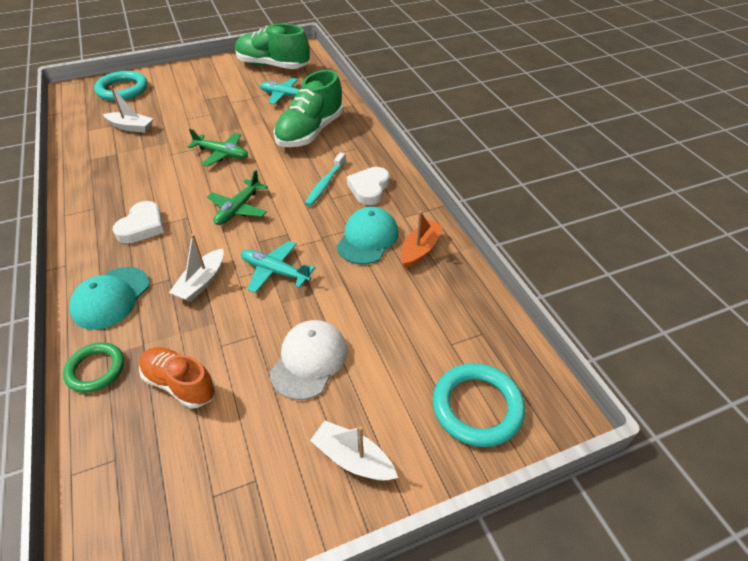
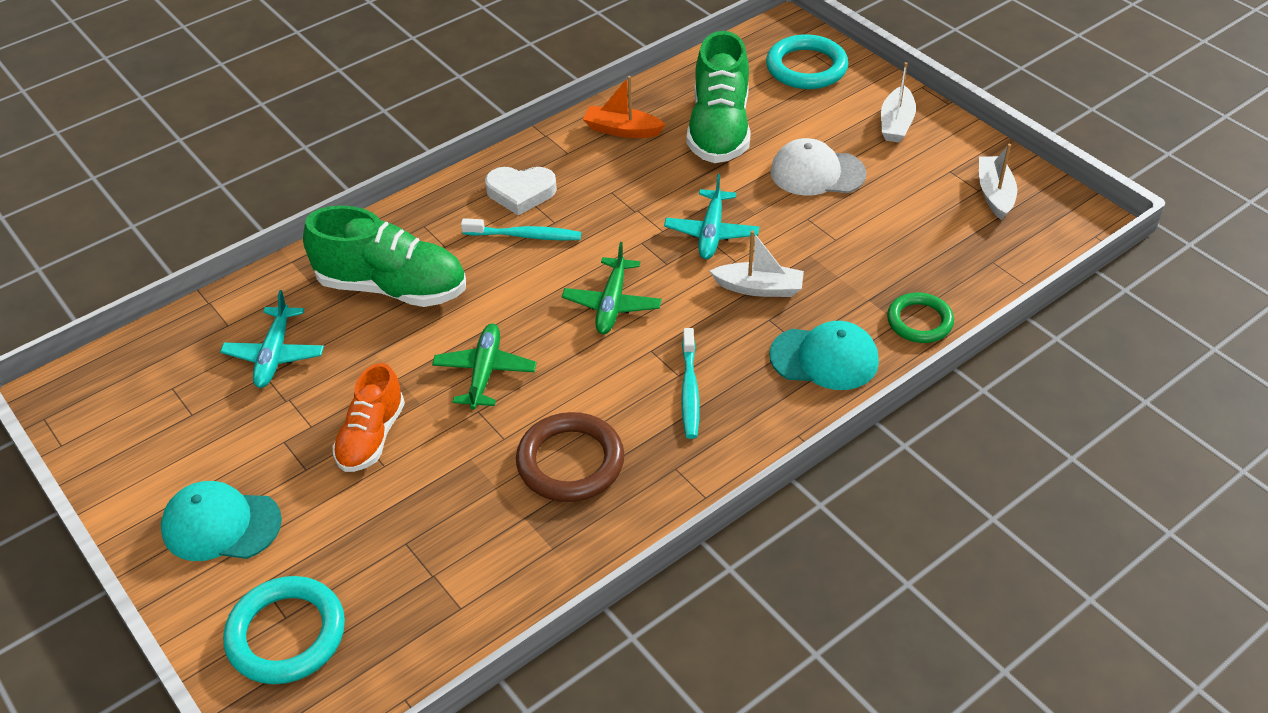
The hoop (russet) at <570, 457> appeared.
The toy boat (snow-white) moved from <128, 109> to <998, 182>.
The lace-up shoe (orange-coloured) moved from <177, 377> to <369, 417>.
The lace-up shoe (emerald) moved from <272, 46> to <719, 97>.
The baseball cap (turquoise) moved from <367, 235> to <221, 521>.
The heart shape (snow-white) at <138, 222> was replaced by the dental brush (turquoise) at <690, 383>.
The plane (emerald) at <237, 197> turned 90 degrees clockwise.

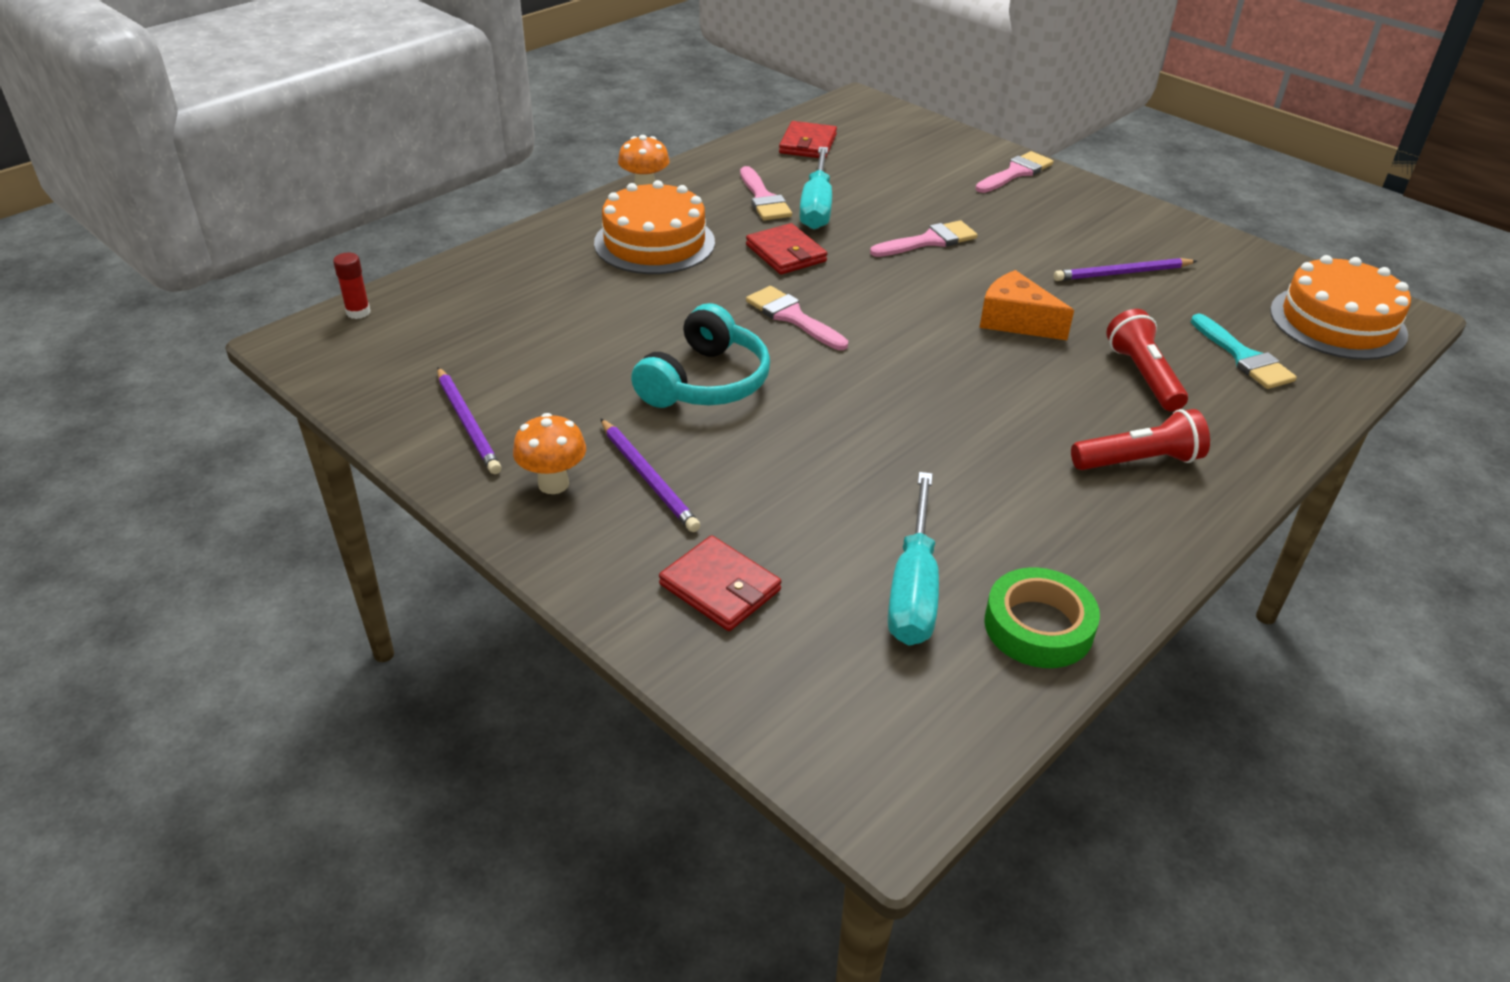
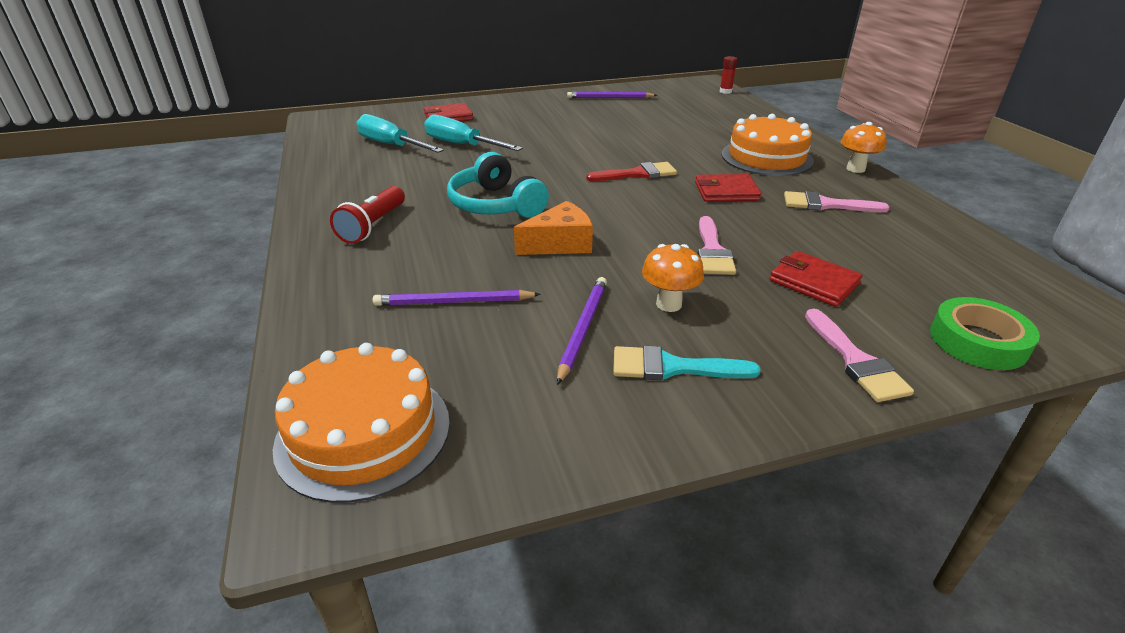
The torch (scarlet) at <1147, 360> disappeared.
The fungus (orange-coloured) moved from <549, 453> to <673, 278>.
The pencil (royal purple) moved from <650, 475> to <457, 298>.
The headphones (turquoise) moved from <700, 355> to <498, 185>.
The wallet (scarlet) moved from <808, 140> to <816, 279>.
The flat screwdriver (turquoise) moved from <815, 188> to <473, 133>.
The roll of tape (emerald) moved from <1042, 618> to <985, 333>.
The brush (turquoise) moved from <1244, 351> to <687, 363>.
The brush (rose-pink) at <797, 318> became the brush (scarlet) at <631, 171>.

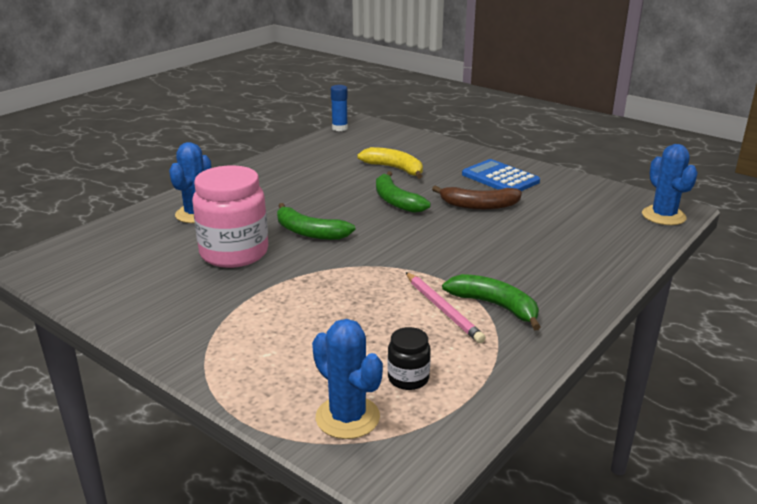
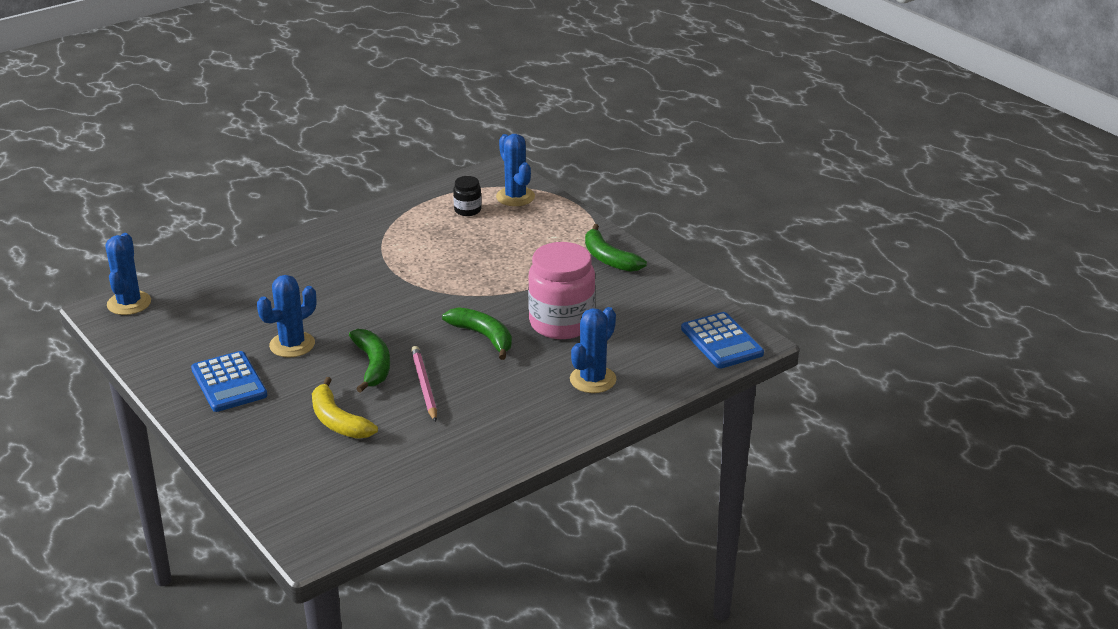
The glue (royal blue) at <339, 108> disappeared.
The adding machine (royal blue) at <722, 340> appeared.
The pencil (rose-pink) moved from <446, 307> to <424, 384>.
The banana (emerald) moved from <491, 302> to <616, 248>.
The banana (russet) at <477, 198> was replaced by the prickly plant (royal blue) at <286, 316>.

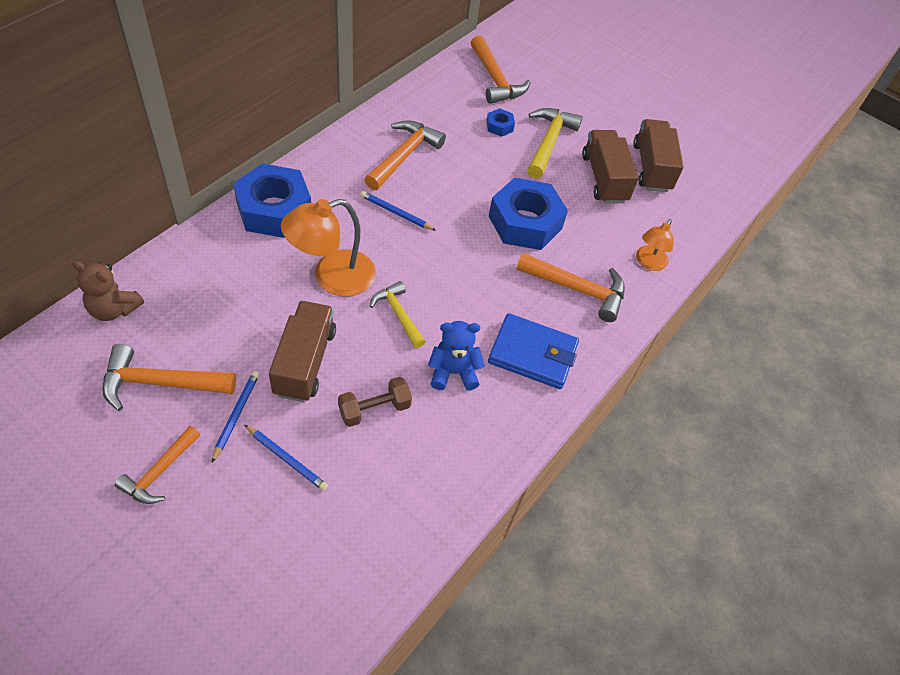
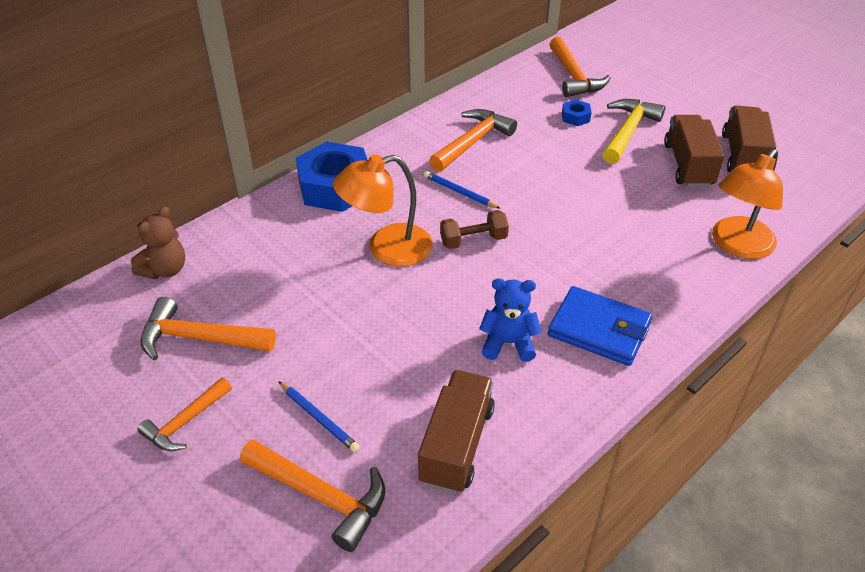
The pencil (royal blue) at <235, 417> disappeared.
The carpenter's hammer (bright yellow) at <397, 314> disappeared.
The hex nut (royal blue) at <528, 214> disappeared.
The truck (russet) moved from <302, 351> to <456, 432>.
The free weight (russet) moved from <375, 402> to <474, 229>.
The carpenter's hammer (orange-coloured) moved from <570, 287> to <312, 495>.
The teddy (russet) at <108, 291> turned 90 degrees counterclockwise.
The lamp (orange-coloured) at <655, 245> changed to 1.70 times the size.

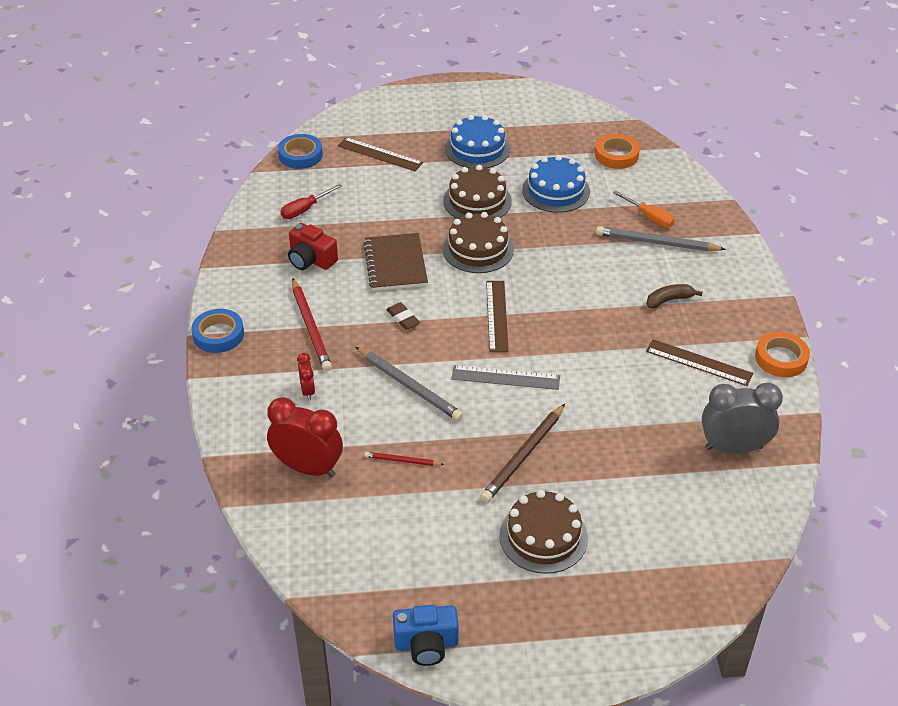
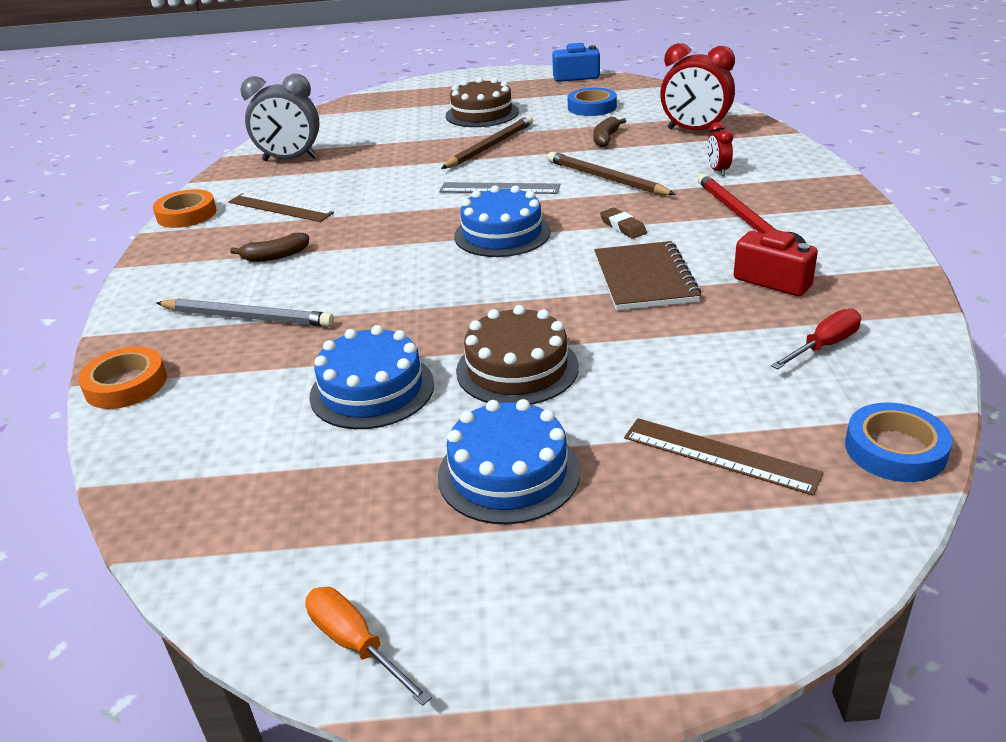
The gateau (russet) at <478, 242> disappeared.
The roll of tape (royal blue) moved from <217, 331> to <592, 102>.
The roll of tape (orange-coloured) moved from <617, 151> to <122, 378>.
The flat screwdriver (orange-coloured) moved from <644, 209> to <368, 646>.
The pencil (scarlet) at <404, 459> was replaced by the banana (russet) at <610, 132>.
The ruler (russet) at <497, 316> was replaced by the gateau (royal blue) at <502, 221>.
The pencil (ash-grey) at <409, 384> became the pencil (russet) at <612, 173>.

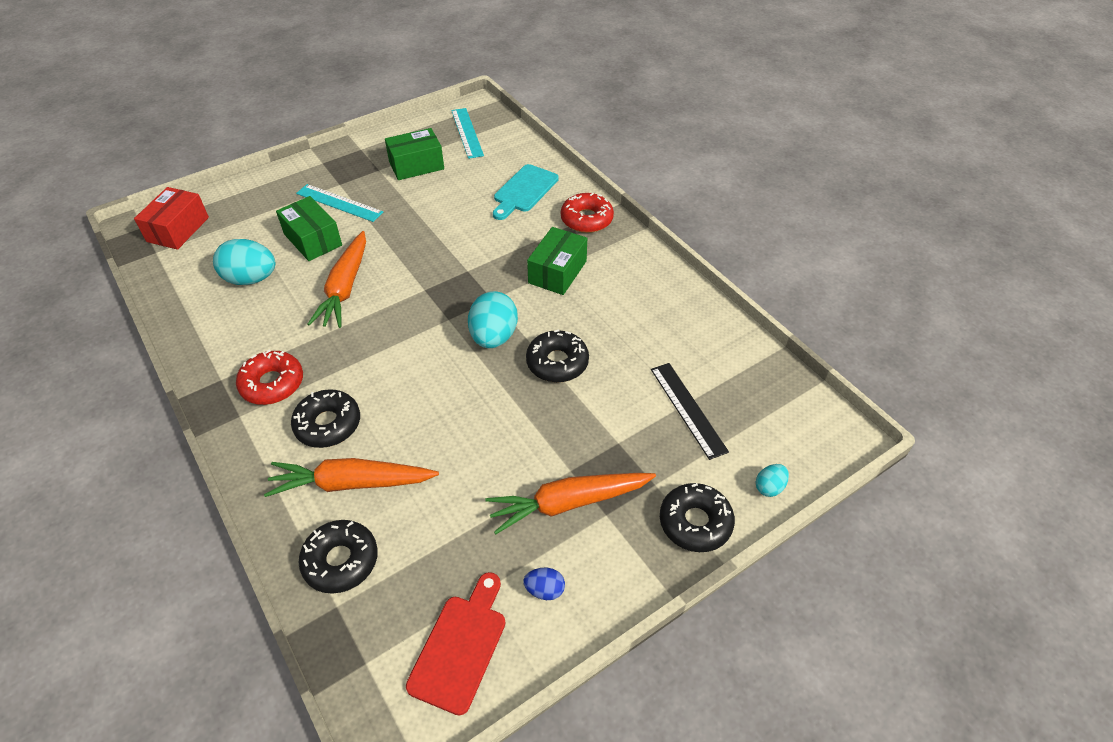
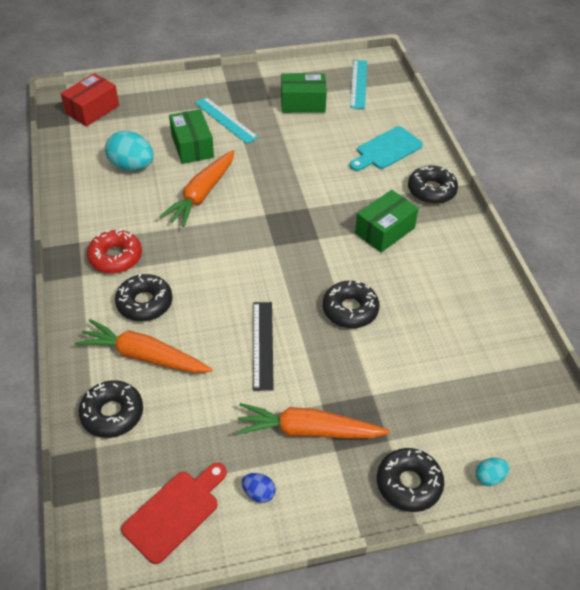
The egg (turquoise) at <493, 319> disappeared.
The ruler (jet-black) moved from <690, 411> to <263, 346>.
The donut (scarlet) at <587, 213> became the donut (jet-black) at <433, 184>.

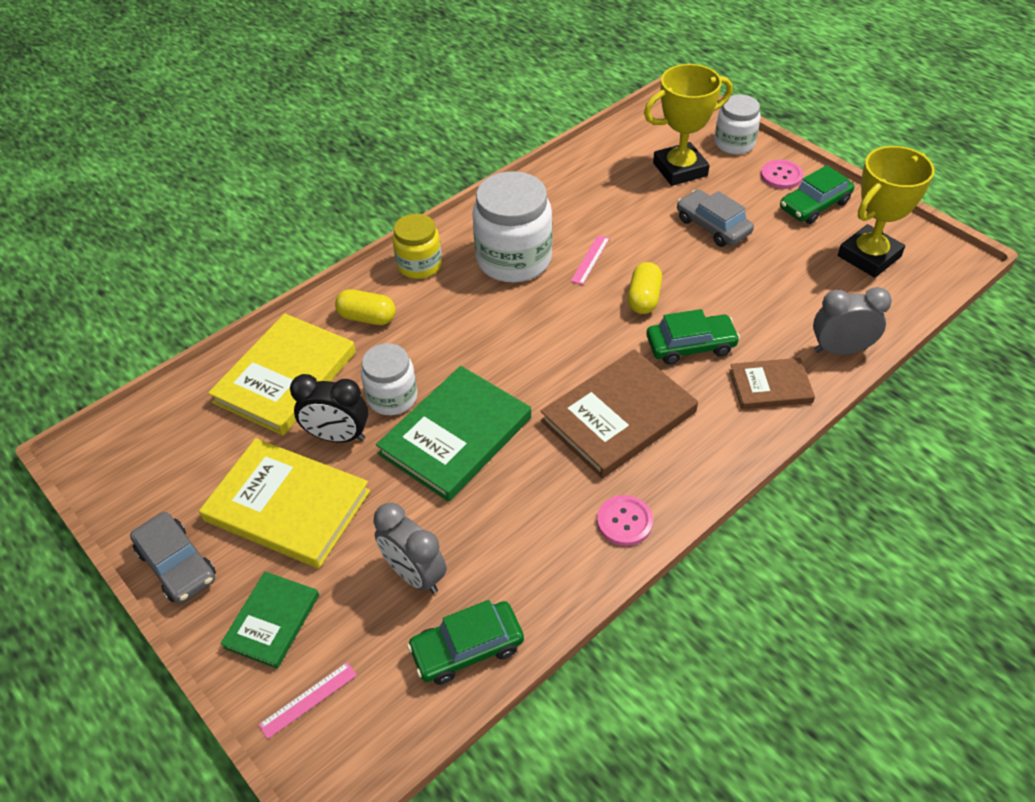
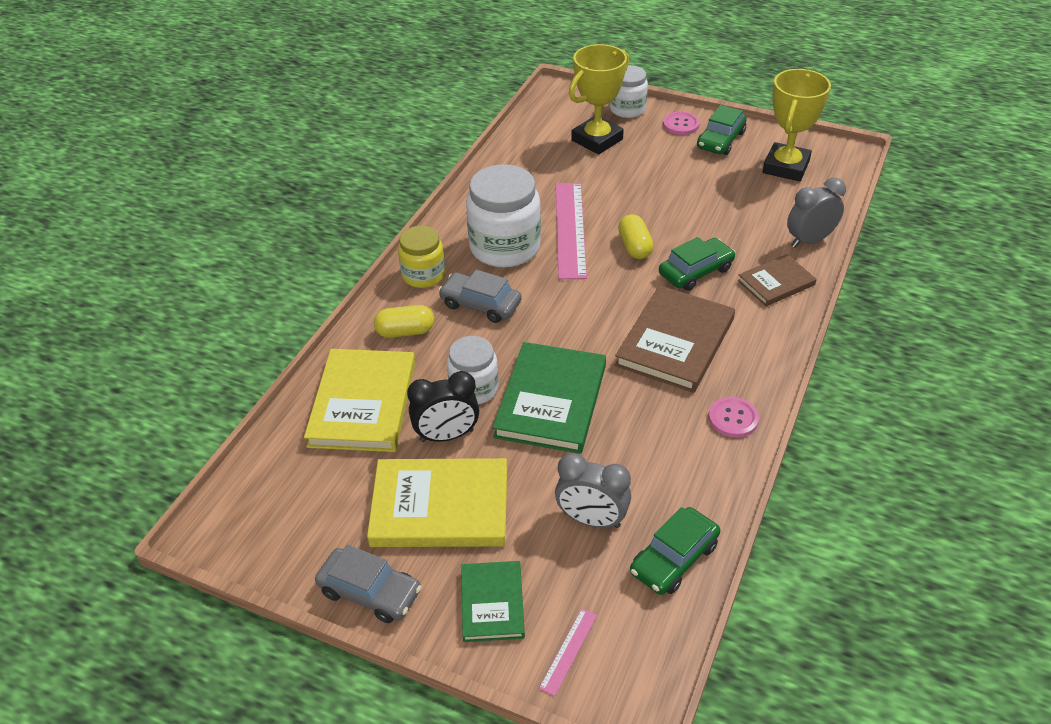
The automobile (ash-grey) moved from <715, 218> to <480, 296>.
The ruler (rose-pink) at <590, 260> changed to 2.25 times the size.

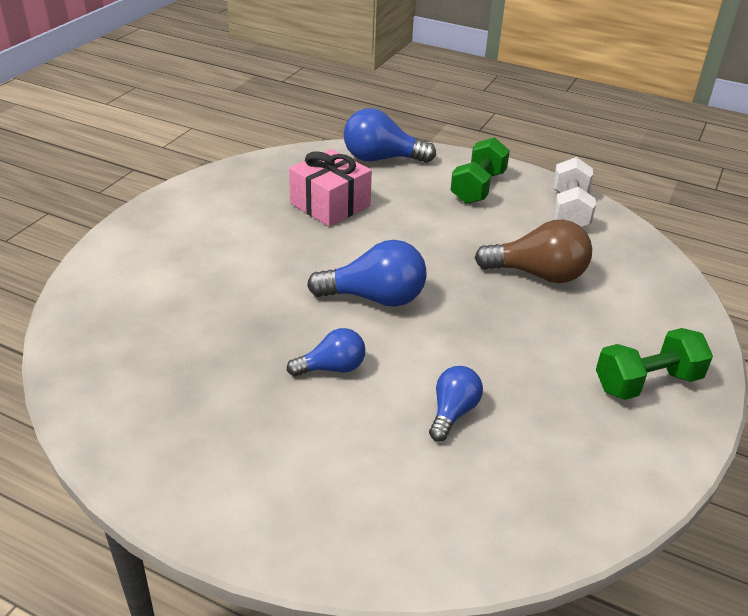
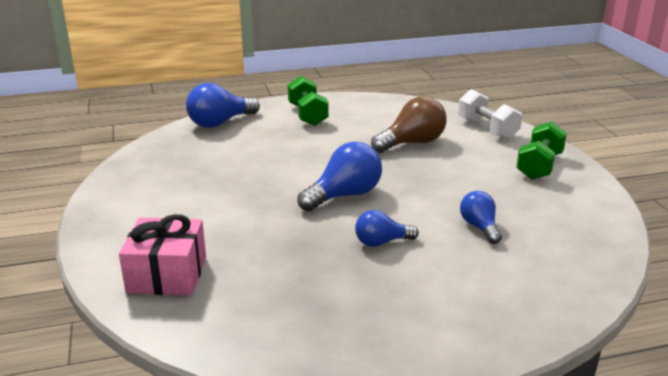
The gift (rose-pink) moved from <330, 188> to <162, 255>.
The free weight (snow-white) moved from <574, 192> to <490, 114>.
The light bulb (royal blue) at <326, 352> turned 135 degrees counterclockwise.

